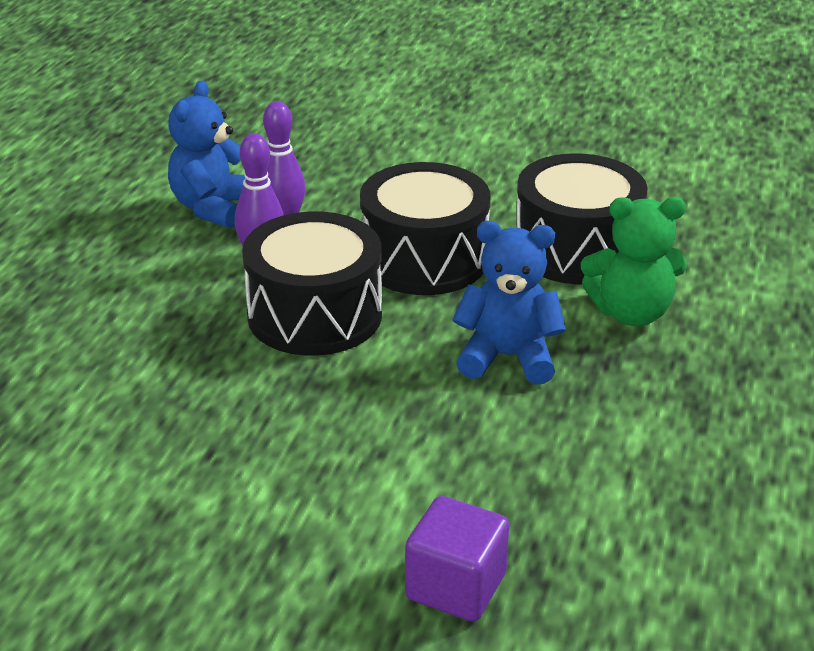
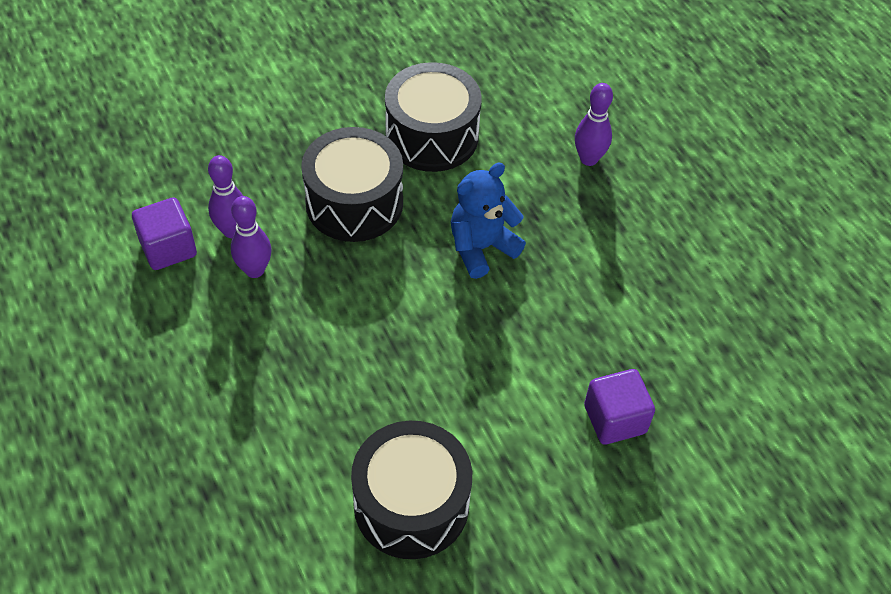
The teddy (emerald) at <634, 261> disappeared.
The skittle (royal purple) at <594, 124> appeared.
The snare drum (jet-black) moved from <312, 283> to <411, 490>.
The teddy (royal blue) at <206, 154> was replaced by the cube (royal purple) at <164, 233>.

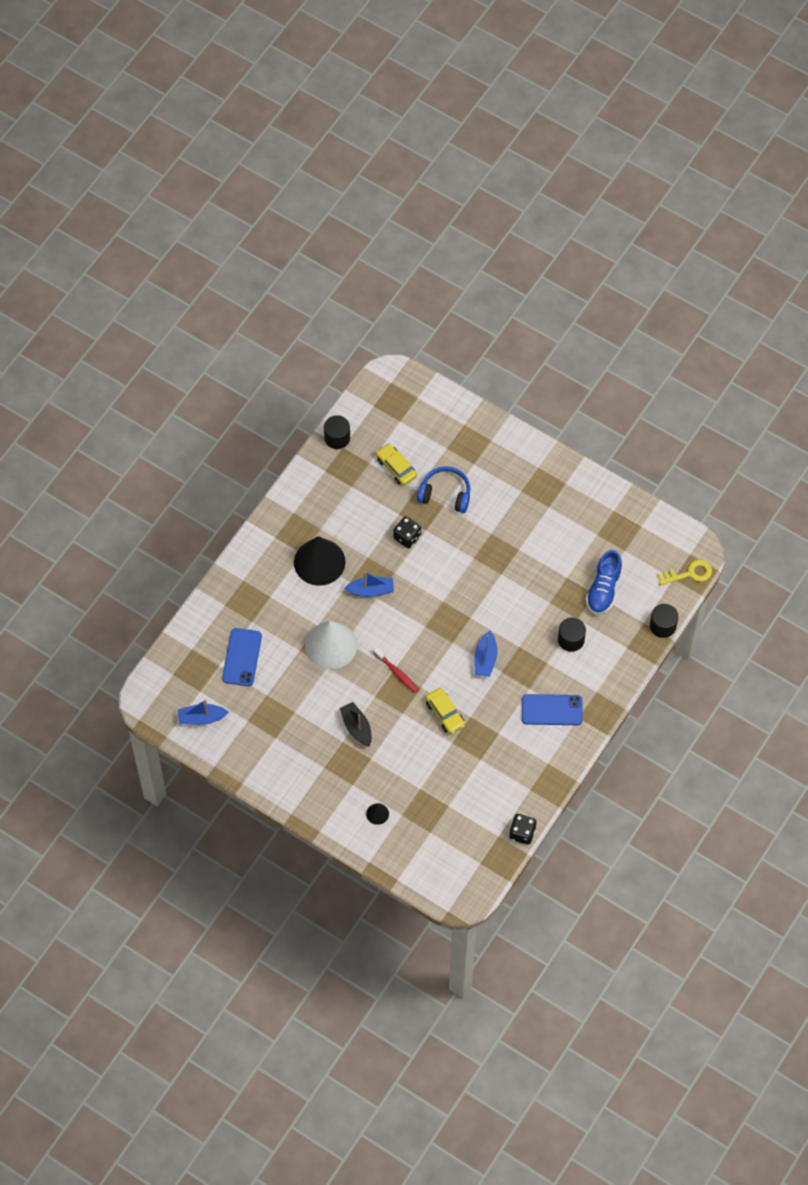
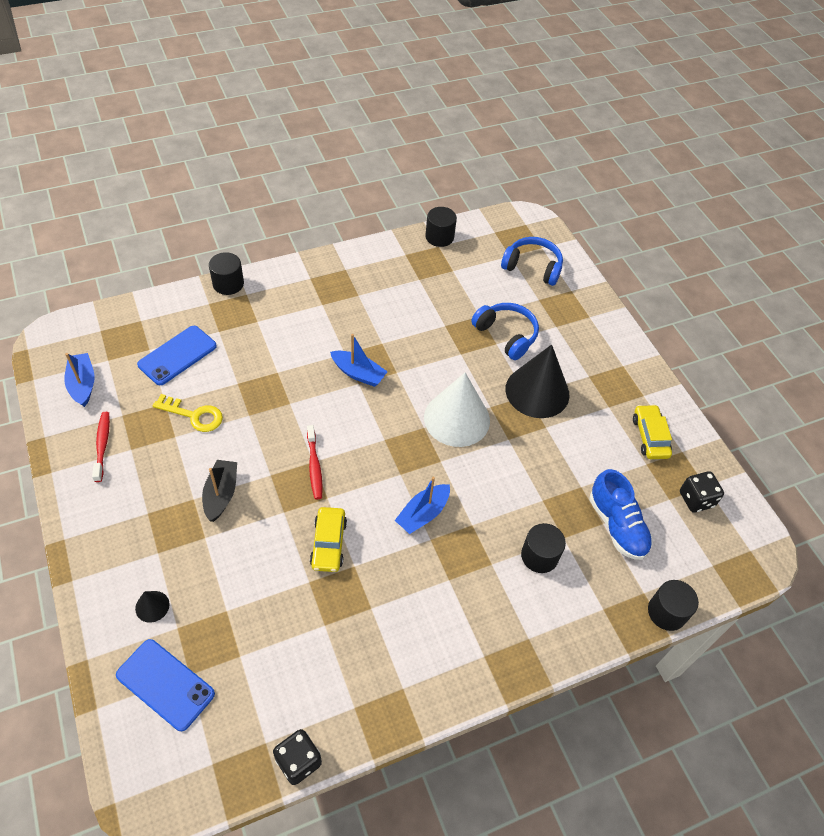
The dental brush (scarlet) at <101, 447> appeared.
The cylinder (jet-black) at <226, 273> appeared.
The headphones (royal blue) at <532, 261> appeared.
The cone (jet-black) moved from <320, 561> to <537, 381>.
The cone (snow-white) moved from <331, 645> to <457, 409>.
The automobile (bright yellow) moved from <396, 464> to <652, 432>.
The dice (jet-black) moved from <407, 532> to <702, 492>.
The smartphone (royal blue) moved from <552, 709> to <165, 685>.
The latchkey (bright yellow) moved from <684, 572> to <188, 413>.
The toy boat (royal blue) at <203, 712> turned 45 degrees clockwise.
The lace-up shoe (royal blue) at <604, 582> turned 75 degrees counterclockwise.

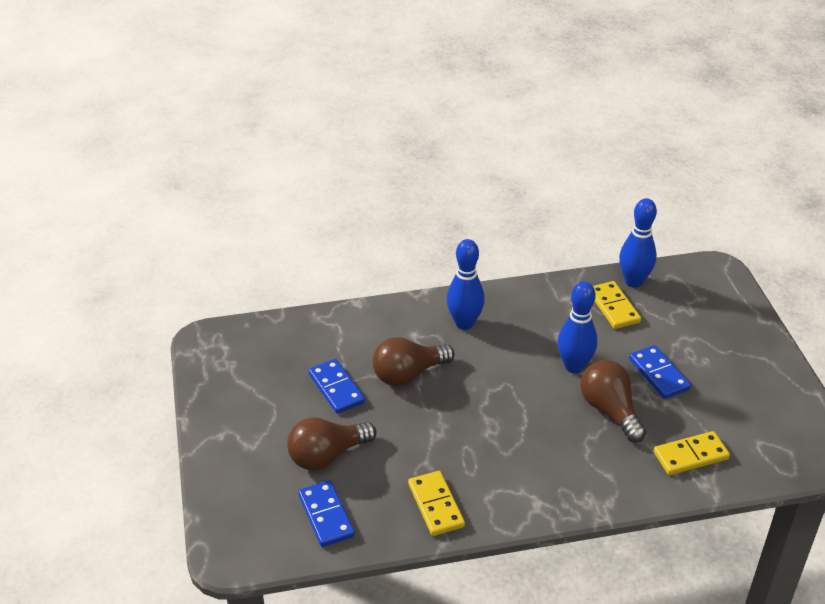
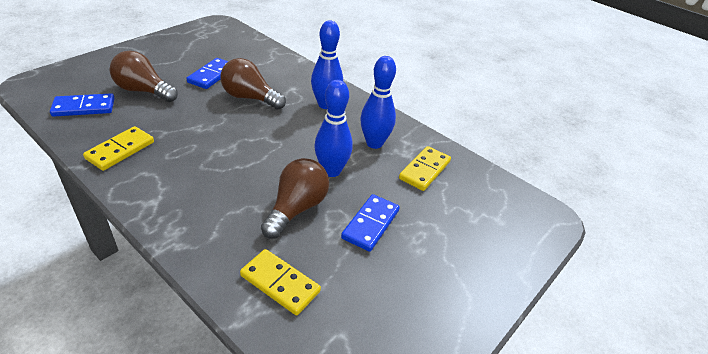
The skittle (royal blue) moved from <638, 243> to <378, 102>.
The domino piece (royal blue) at <326, 513> turned 45 degrees clockwise.

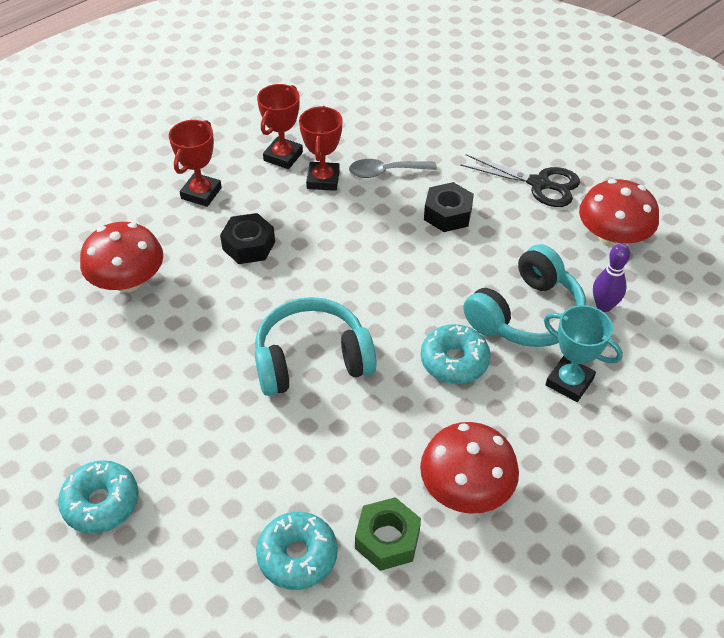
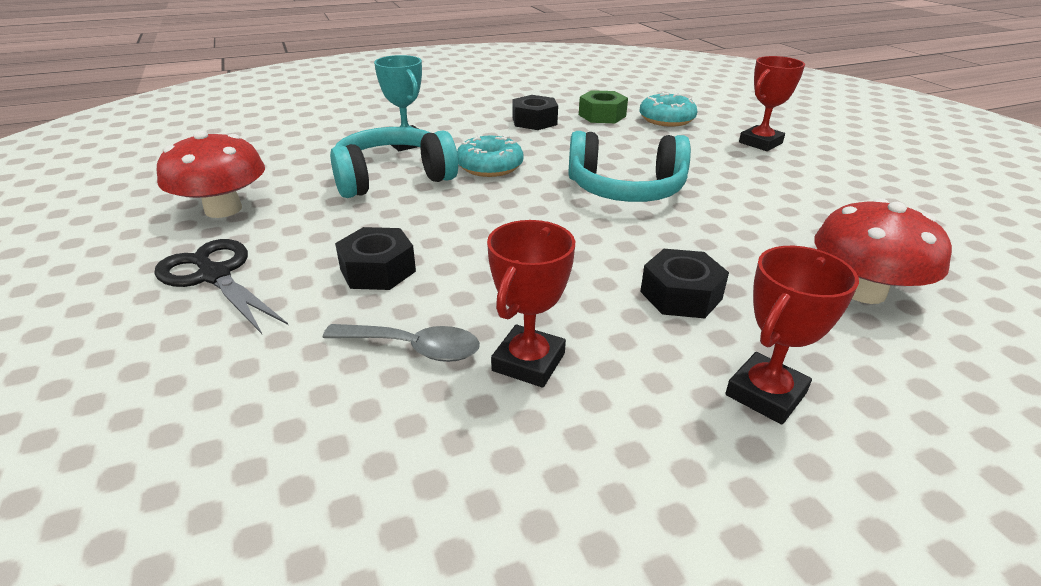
The donut (turquoise) at <98, 497> disappeared.
The skittle (royal purple) at <611, 277> disappeared.
The award cup (scarlet) moved from <280, 126> to <772, 103>.
The fungus (scarlet) at <469, 468> was replaced by the hex nut (jet-black) at <535, 112>.

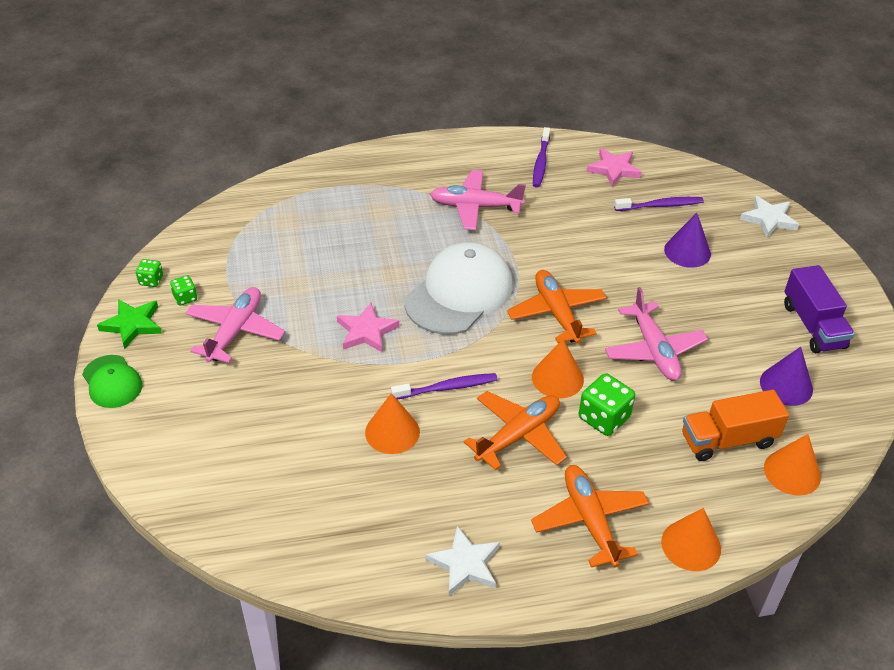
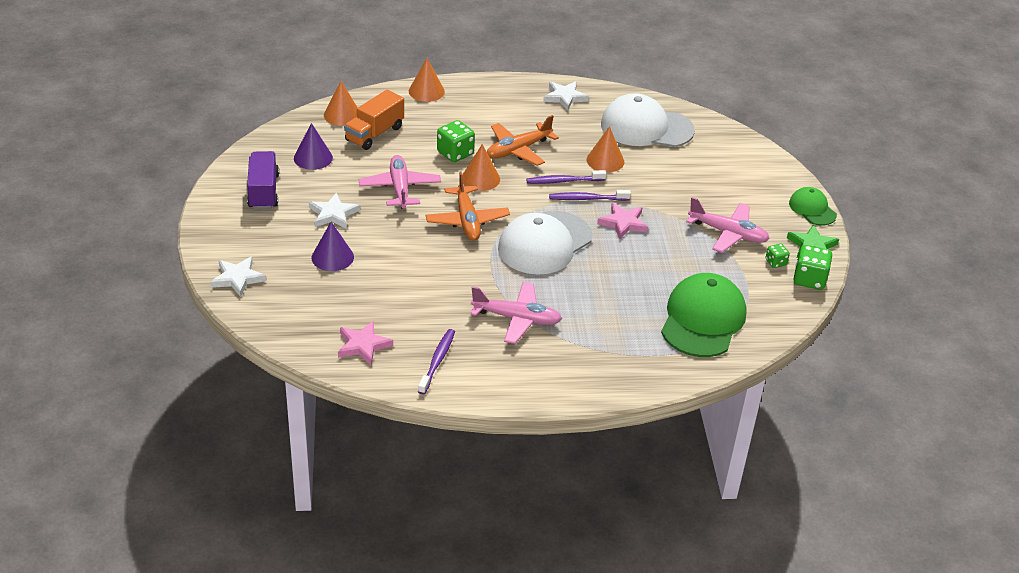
The plane (orange-coloured) at <590, 516> disappeared.
The five-pointed star (snow-white) at <334, 210> appeared.
The baseball cap (snow-white) at <648, 120> appeared.
The baseball cap (emerald) at <704, 315> appeared.
The dental brush (royal purple) moved from <659, 204> to <590, 195>.
The plane (rose-pink) at <235, 325> turned 90 degrees counterclockwise.
The truck (orange-coloured) at <735, 425> turned 135 degrees clockwise.
The dice (emerald) at <149, 273> changed to 1.80 times the size.

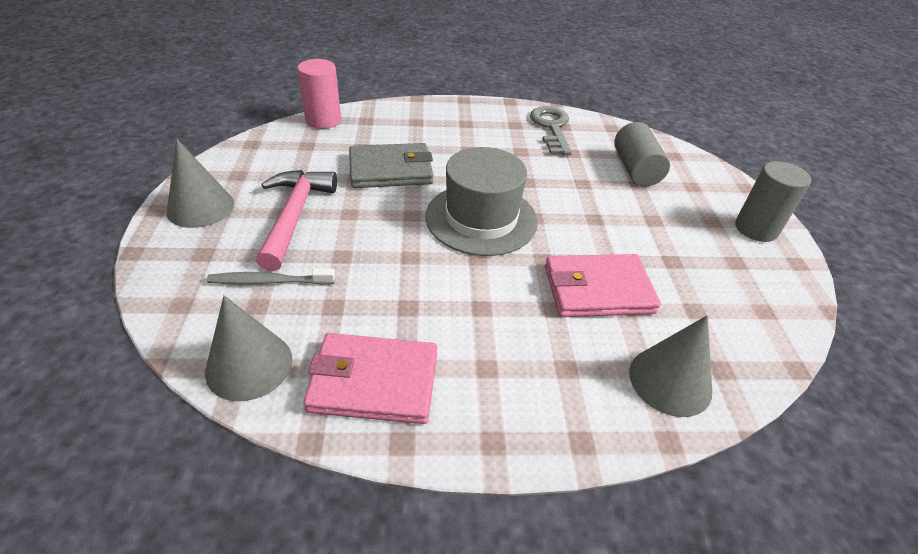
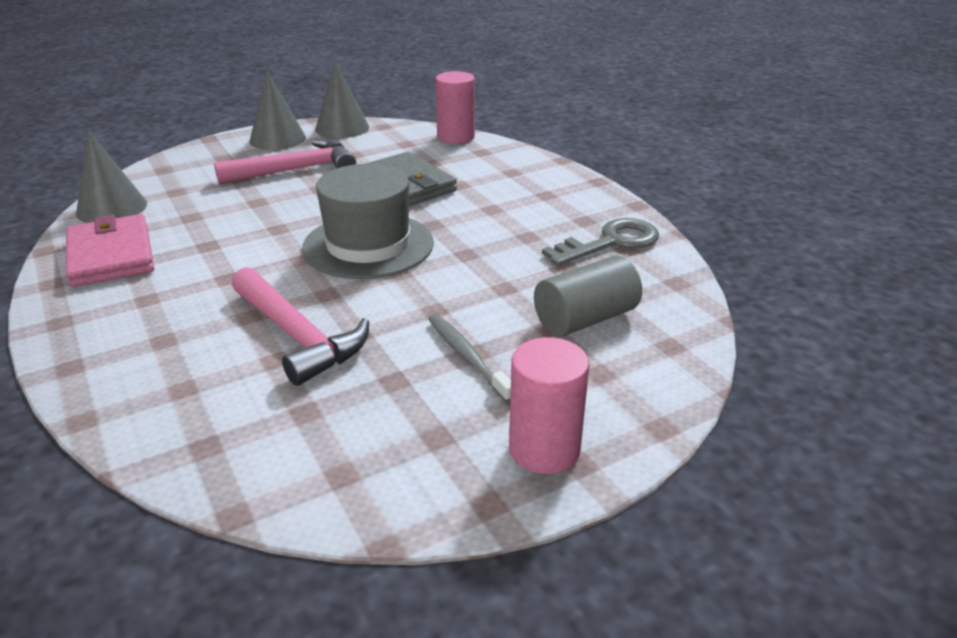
The dental brush (ash-grey) moved from <271, 276> to <469, 358>.
The cone (ash-grey) moved from <670, 366> to <342, 100>.
The wallet (rose-pink) at <603, 285> was replaced by the carpenter's hammer (rose-pink) at <300, 326>.
The cylinder (ash-grey) at <773, 201> became the cylinder (rose-pink) at <549, 405>.

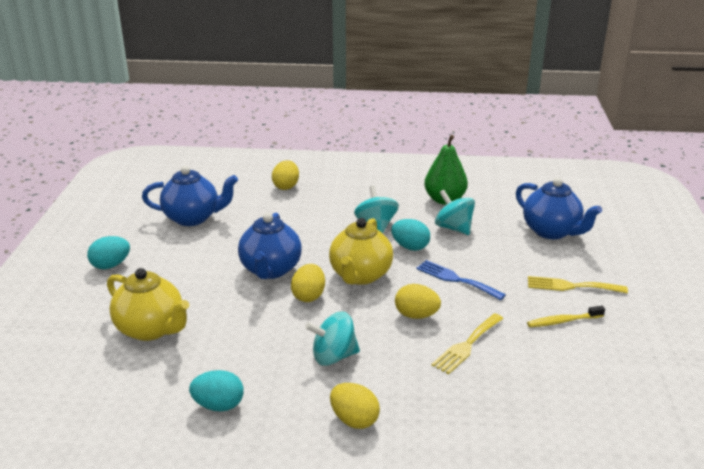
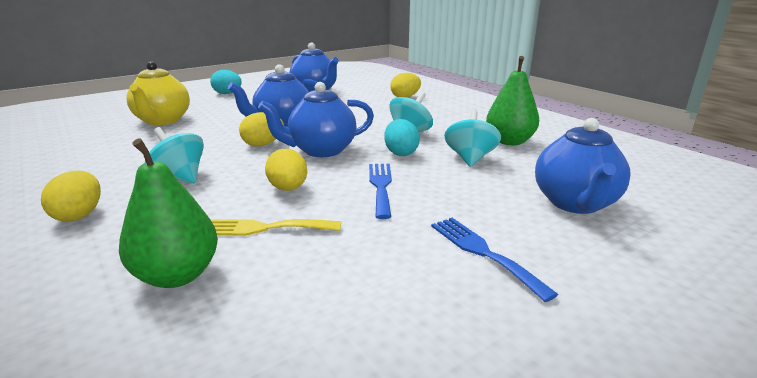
The egg (turquoise) at <216, 390> disappeared.
The dental brush (bright yellow) at <566, 316> disappeared.
The pear fruit (emerald) at <168, 213> appeared.
The china teapot (bright yellow) at <361, 251> became the china teapot (royal blue) at <316, 119>.
The dinner fork (bright yellow) at <578, 284> became the dinner fork (royal blue) at <495, 260>.

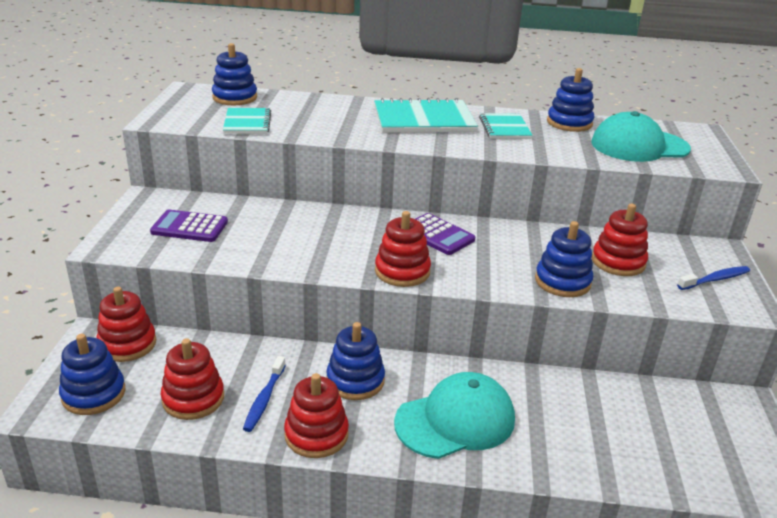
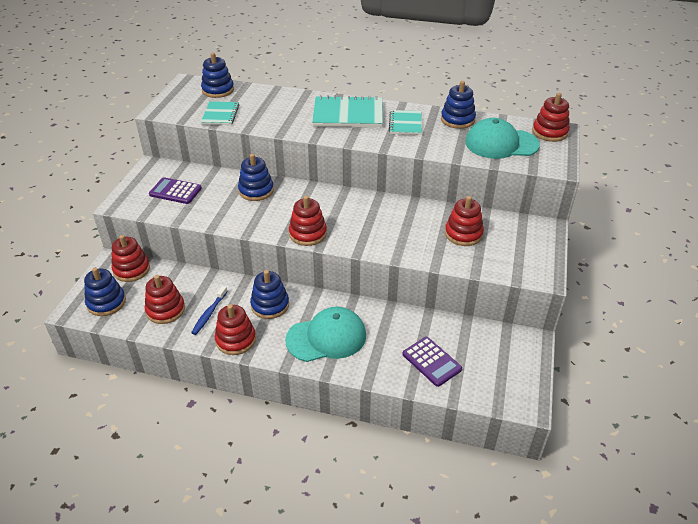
The dental brush (royal blue) at <713, 278> disappeared.
The ring stacker (scarlet) at <551, 117> appeared.
The adding machine (royal purple) moved from <446, 234> to <432, 362>.
The ring stacker (royal blue) moved from <564, 259> to <256, 177>.

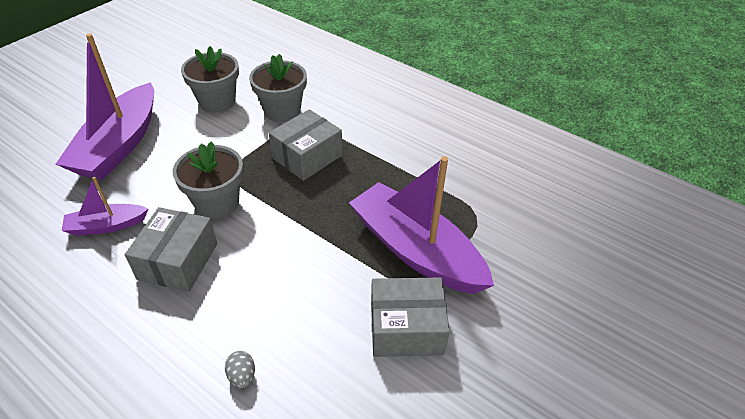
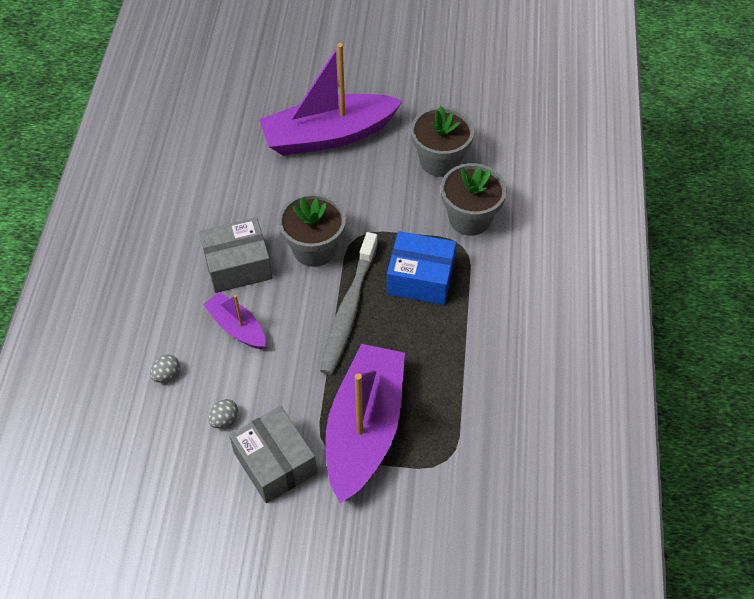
The egg (ash-grey) at <223, 413> appeared.
The dental brush (ash-grey) at <349, 303> appeared.
The toy boat (royal purple) moved from <105, 206> to <234, 320>.
The parcel (ash-grey) at <305, 145> became the parcel (royal blue) at <422, 268>.

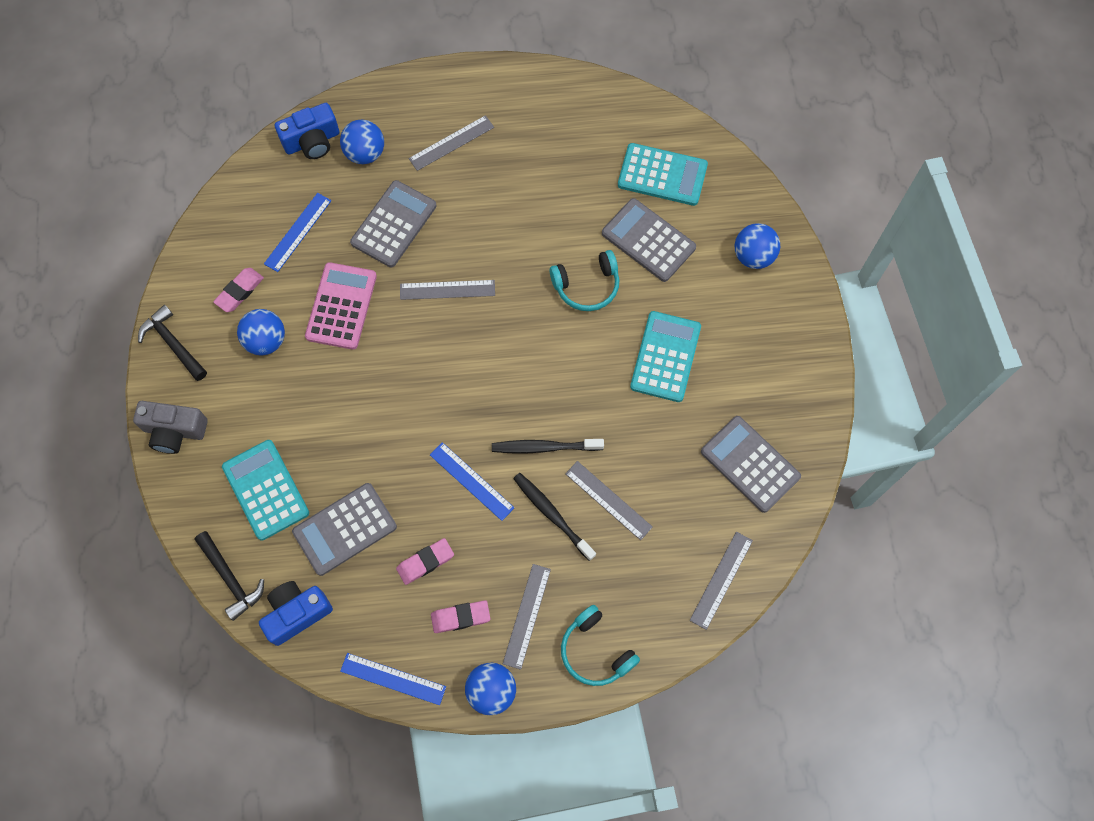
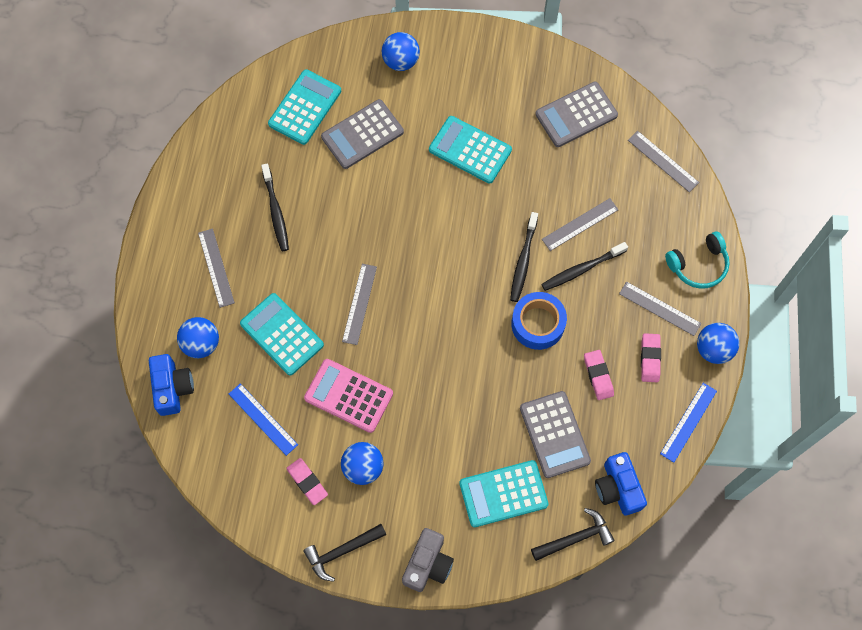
The headphones (turquoise) at <584, 280> disappeared.
The dental brush (jet-black) at <275, 207> appeared.
The ruler (royal blue) at <472, 481> was replaced by the roll of tape (royal blue) at <539, 321>.
The adding machine (ash-grey) at <393, 224> became the adding machine (turquoise) at <282, 334>.

